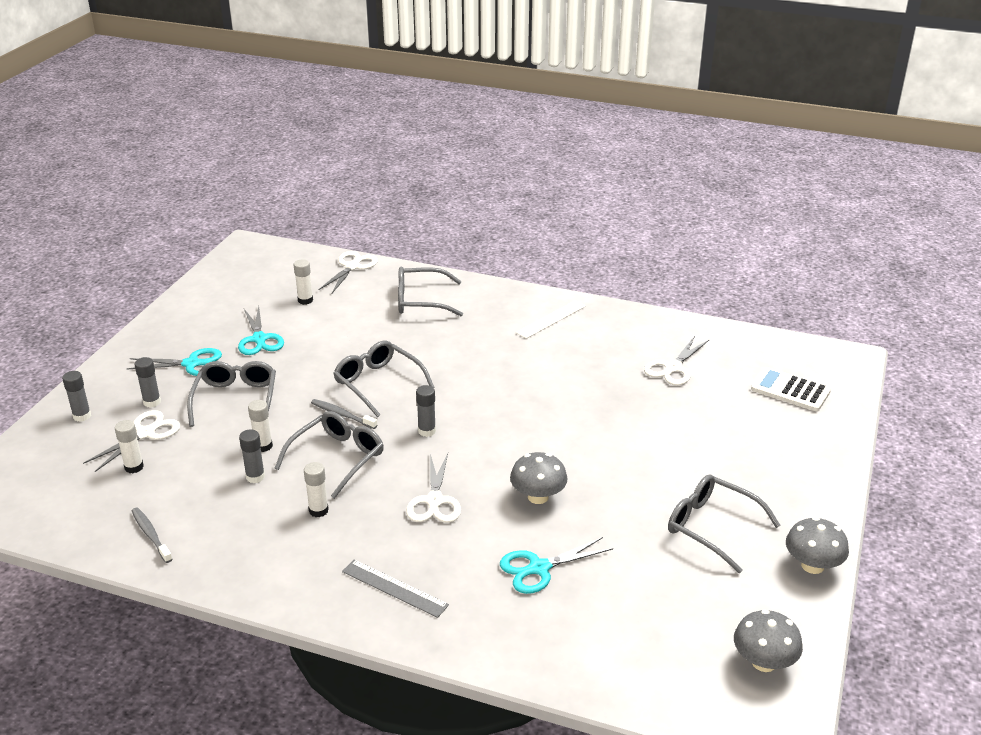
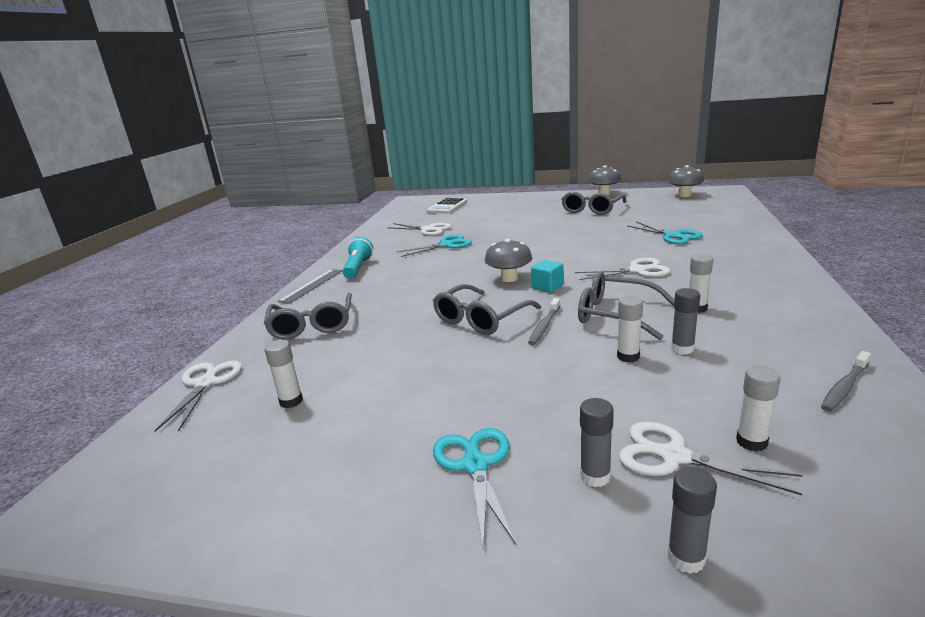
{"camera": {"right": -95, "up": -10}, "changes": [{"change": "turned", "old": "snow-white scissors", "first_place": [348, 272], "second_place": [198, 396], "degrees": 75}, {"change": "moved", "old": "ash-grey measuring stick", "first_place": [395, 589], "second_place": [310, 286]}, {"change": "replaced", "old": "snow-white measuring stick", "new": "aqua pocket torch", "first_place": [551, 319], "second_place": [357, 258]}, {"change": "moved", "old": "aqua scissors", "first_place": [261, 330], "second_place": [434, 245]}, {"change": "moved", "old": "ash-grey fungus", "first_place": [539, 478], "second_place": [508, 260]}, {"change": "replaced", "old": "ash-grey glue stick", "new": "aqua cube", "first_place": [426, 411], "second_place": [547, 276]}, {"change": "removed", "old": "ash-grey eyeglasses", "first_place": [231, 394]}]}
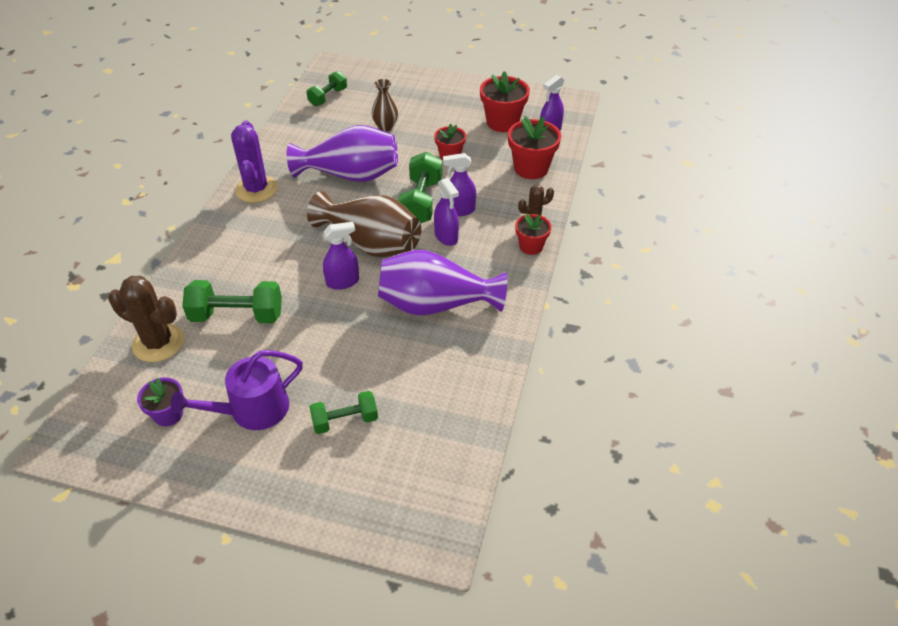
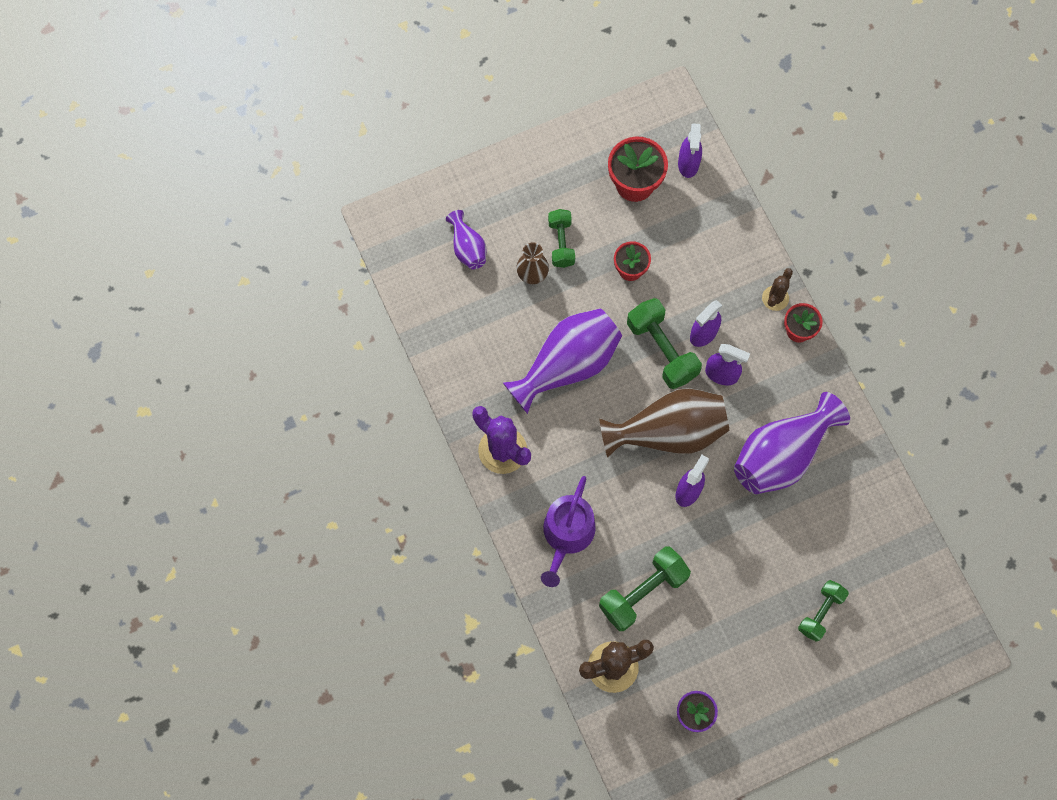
{"camera": {"right": -40, "up": 25}, "changes": [{"change": "added", "new": "violet vase", "second_place": [466, 239]}, {"change": "moved", "old": "violet watering pot", "first_place": [237, 390], "second_place": [568, 531]}, {"change": "moved", "old": "leaf-green dumbbell", "first_place": [327, 88], "second_place": [561, 238]}, {"change": "removed", "old": "red plant pot", "first_place": [534, 147]}]}
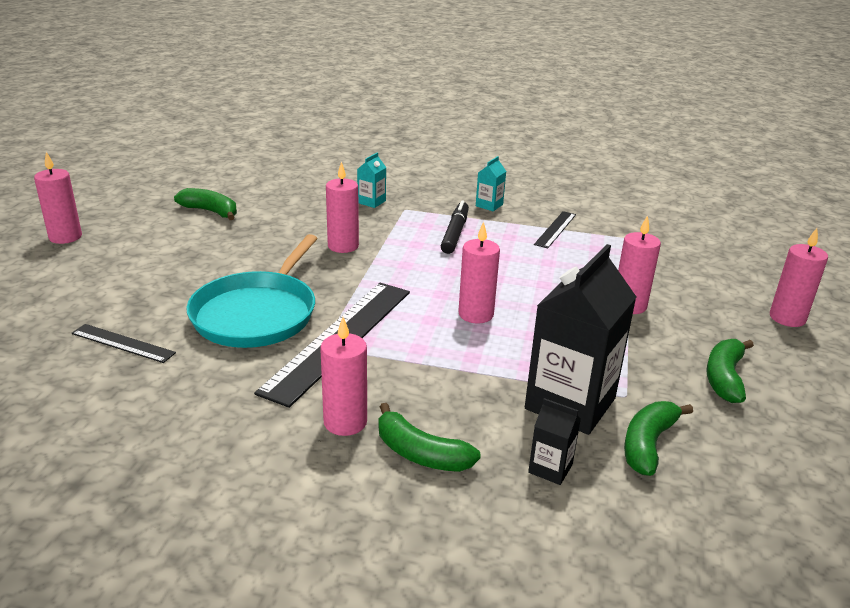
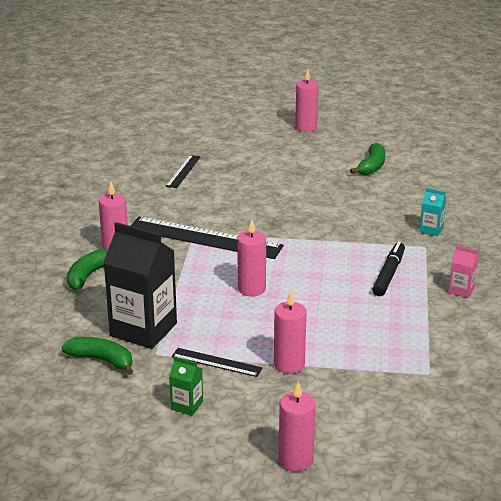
{"camera": {"right": 85, "up": 0}, "changes": [{"change": "replaced", "old": "leaf-green banana", "new": "leaf-green carton", "first_place": [730, 371], "second_place": [186, 386]}, {"change": "moved", "old": "ebony measuring stick", "first_place": [555, 229], "second_place": [217, 362]}, {"change": "turned", "old": "ebony marker pen", "first_place": [455, 227], "second_place": [388, 269], "degrees": -75}, {"change": "recoloured", "old": "aqua carton", "new": "rose-pink carton", "first_place": [491, 183], "second_place": [463, 271]}, {"change": "removed", "old": "aqua skillet", "first_place": [252, 291]}, {"change": "removed", "old": "rose-pink pillar candle", "first_place": [342, 207]}, {"change": "removed", "old": "ebony carton", "first_place": [554, 441]}]}
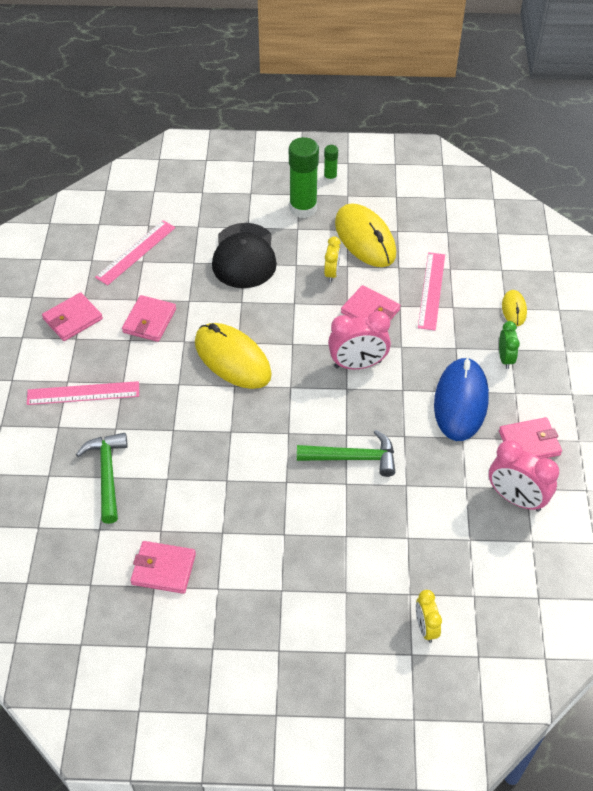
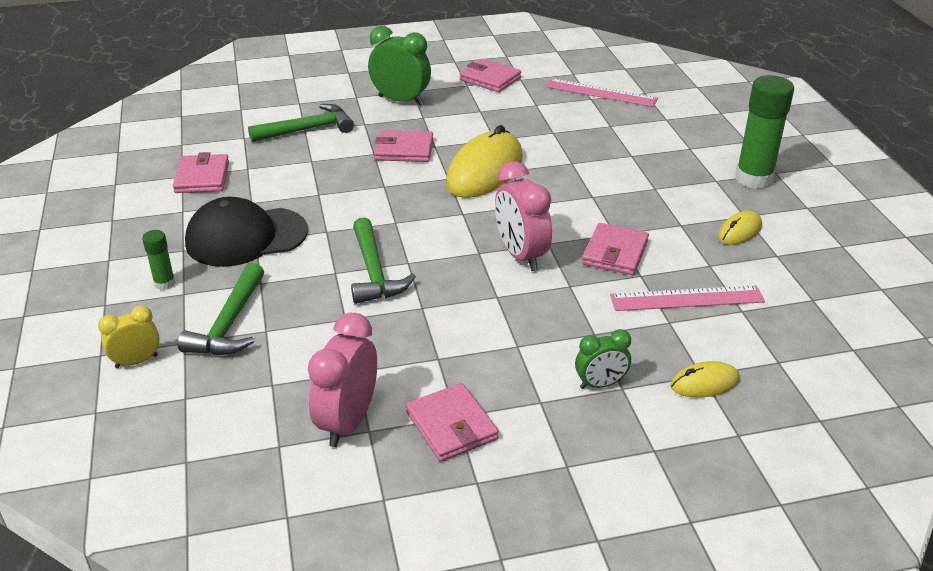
{"camera": {"right": 75, "up": -15}, "changes": [{"change": "moved", "old": "leaf-green glue stick", "first_place": [331, 164], "second_place": [159, 260]}, {"change": "added", "new": "leaf-green hammer", "second_place": [221, 309]}, {"change": "moved", "old": "ebony peaked cap", "first_place": [244, 255], "second_place": [246, 232]}, {"change": "replaced", "old": "rose-pink measuring stick", "new": "leaf-green alarm clock", "first_place": [83, 393], "second_place": [399, 66]}, {"change": "moved", "old": "rose-pink wallet", "first_place": [149, 318], "second_place": [403, 146]}, {"change": "resized", "old": "yellow computer mouse", "first_place": [365, 235], "second_place": [740, 228], "factor": 0.49}, {"change": "removed", "old": "yellow alarm clock", "first_place": [332, 259]}, {"change": "removed", "old": "royal blue computer mouse", "first_place": [461, 399]}]}
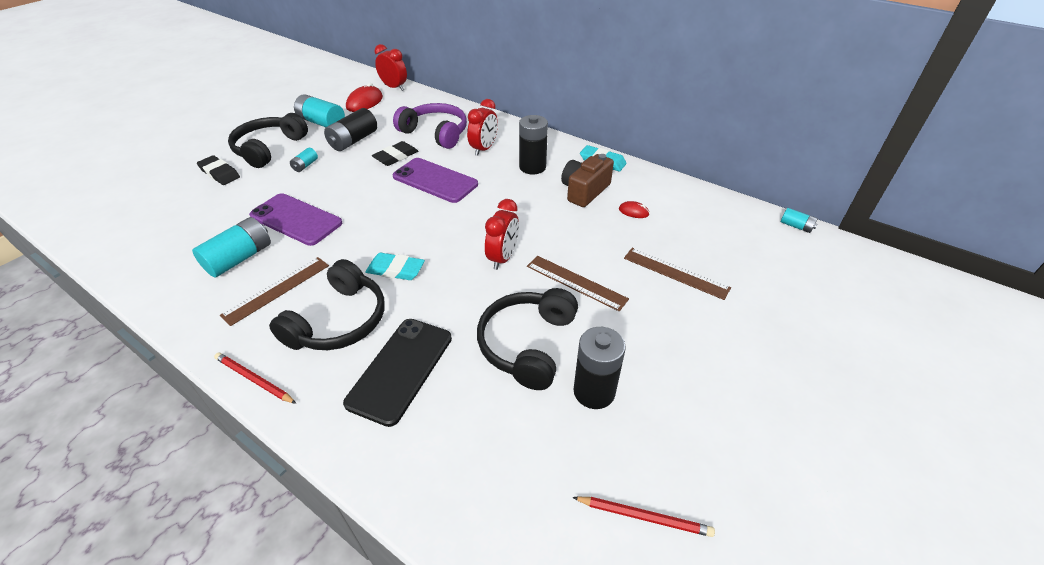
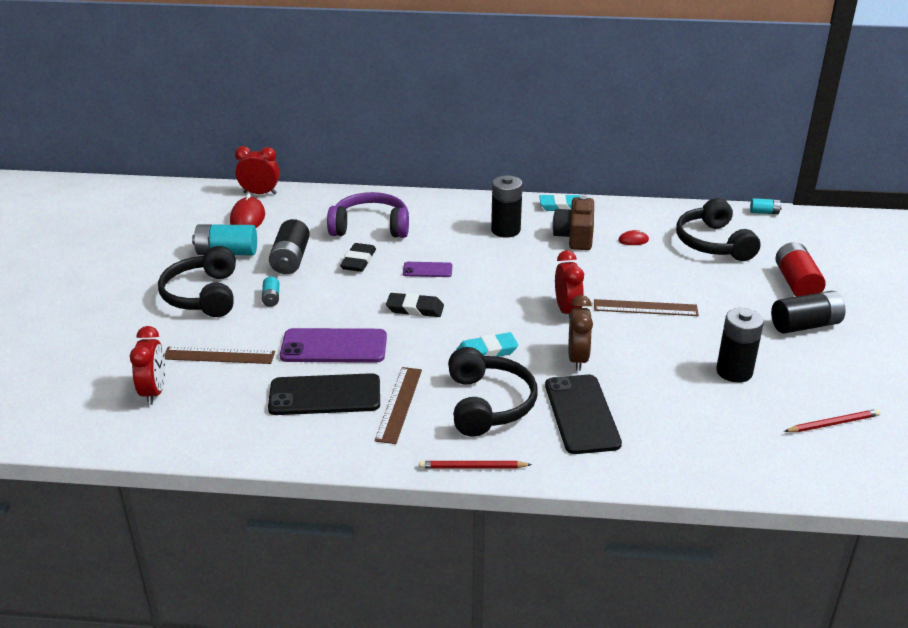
{"camera": {"right": -30, "up": -10}, "changes": [{"change": "moved", "old": "red alarm clock", "first_place": [482, 127], "second_place": [147, 365]}, {"change": "moved", "old": "dark brown measuring stick", "first_place": [677, 274], "second_place": [219, 355]}, {"change": "replaced", "old": "aqua AA battery", "new": "ebony phone", "first_place": [231, 247], "second_place": [324, 394]}, {"change": "moved", "old": "ebony gum eraser", "first_place": [218, 170], "second_place": [415, 305]}, {"change": "resized", "old": "violet phone", "first_place": [435, 180], "second_place": [428, 269], "factor": 0.53}, {"change": "added", "new": "dark brown alarm clock", "second_place": [581, 333]}, {"change": "moved", "old": "ebony headphones", "first_place": [527, 339], "second_place": [718, 229]}, {"change": "added", "new": "ebony AA battery", "second_place": [808, 312]}, {"change": "added", "new": "red AA battery", "second_place": [800, 269]}]}
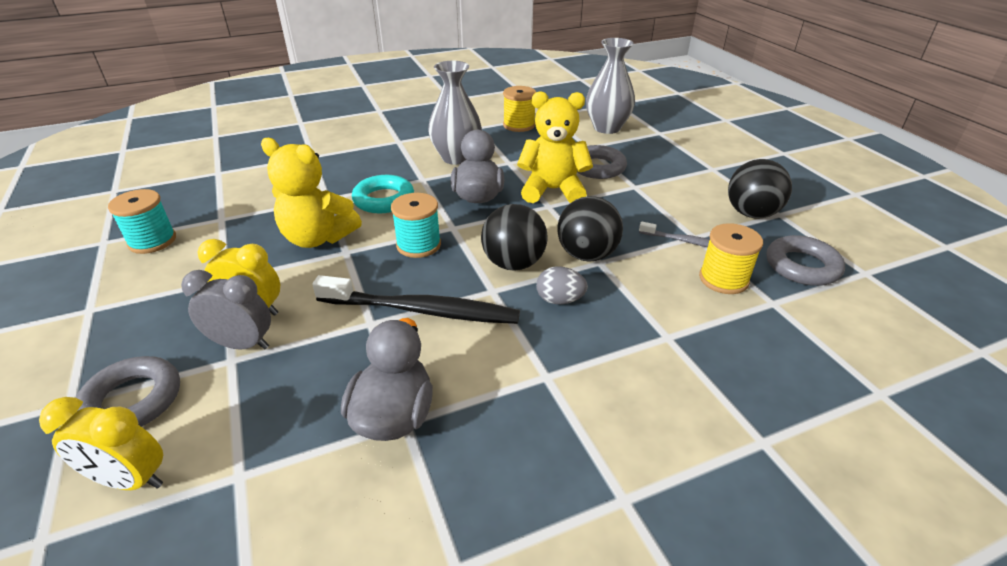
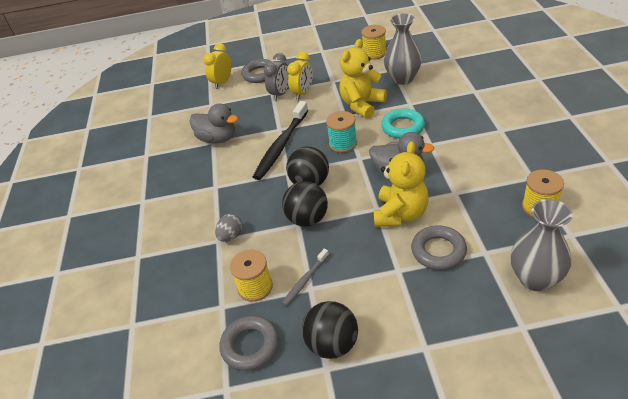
{"camera": {"right": 110, "up": 5}, "changes": [{"change": "moved", "old": "ash-grey egg shape", "first_place": [562, 285], "second_place": [228, 228]}, {"change": "recoloured", "old": "aqua reel of thread", "new": "yellow reel of thread", "first_place": [142, 221], "second_place": [373, 42]}, {"change": "moved", "old": "ash-grey vase", "first_place": [455, 113], "second_place": [403, 49]}]}
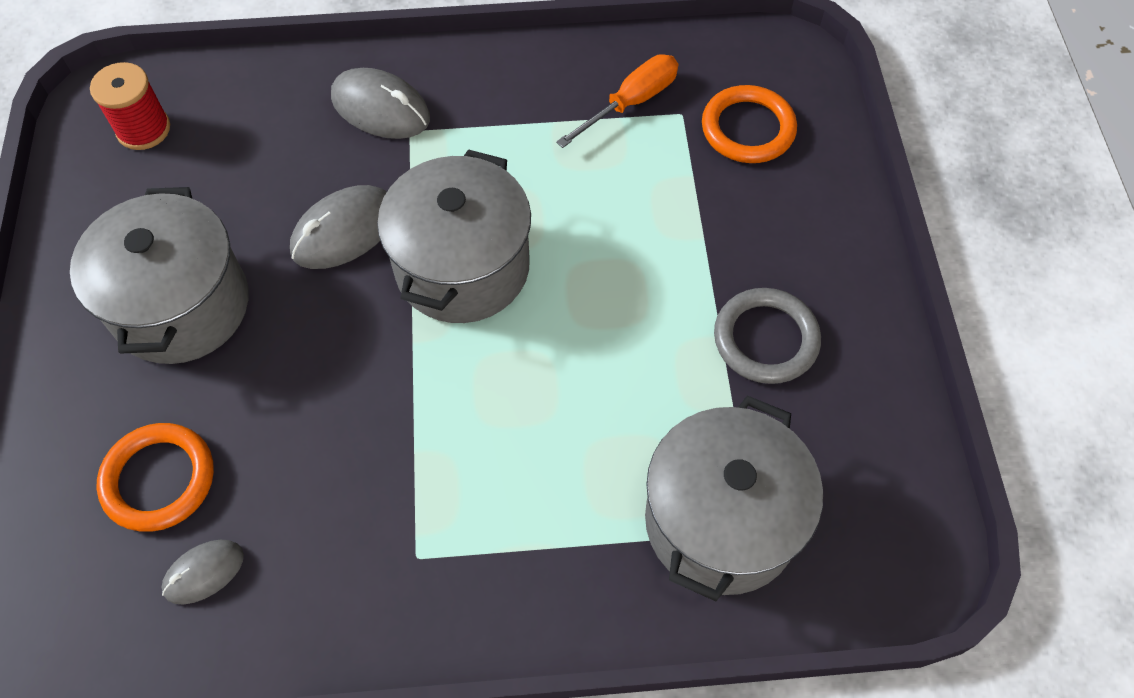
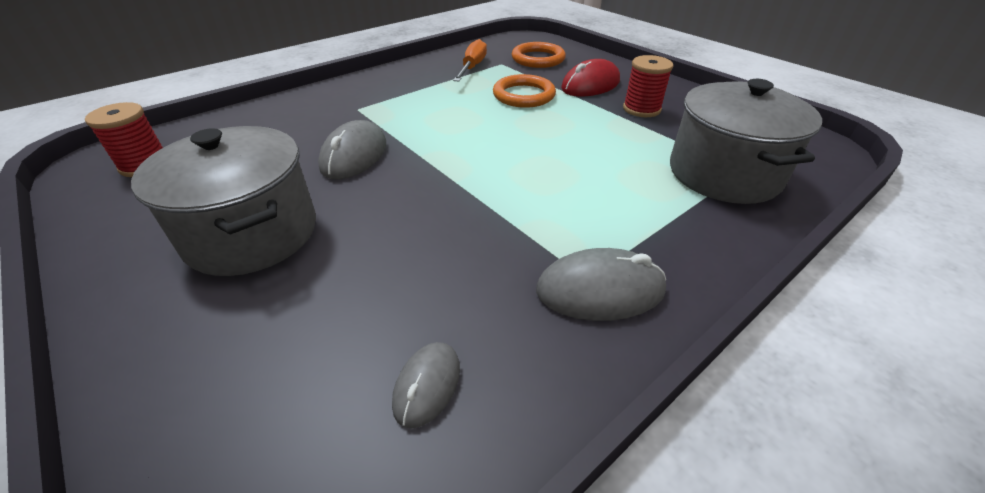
{"camera": {"right": -35, "up": -20}, "changes": [{"change": "moved", "old": "orange hoop", "first_place": [155, 477], "second_place": [524, 91]}, {"change": "moved", "old": "ash-grey computer mouse", "first_place": [380, 103], "second_place": [601, 284]}, {"change": "added", "new": "red computer mouse", "second_place": [590, 77]}, {"change": "replaced", "old": "ash-grey hoop", "new": "red reel of thread", "first_place": [767, 336], "second_place": [648, 86]}, {"change": "removed", "old": "ash-grey cooking pot", "first_place": [454, 236]}]}
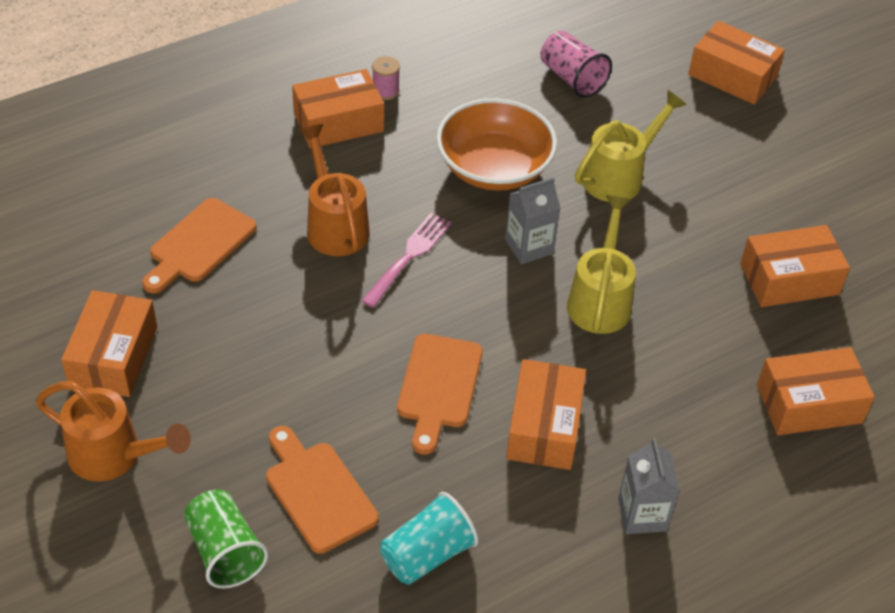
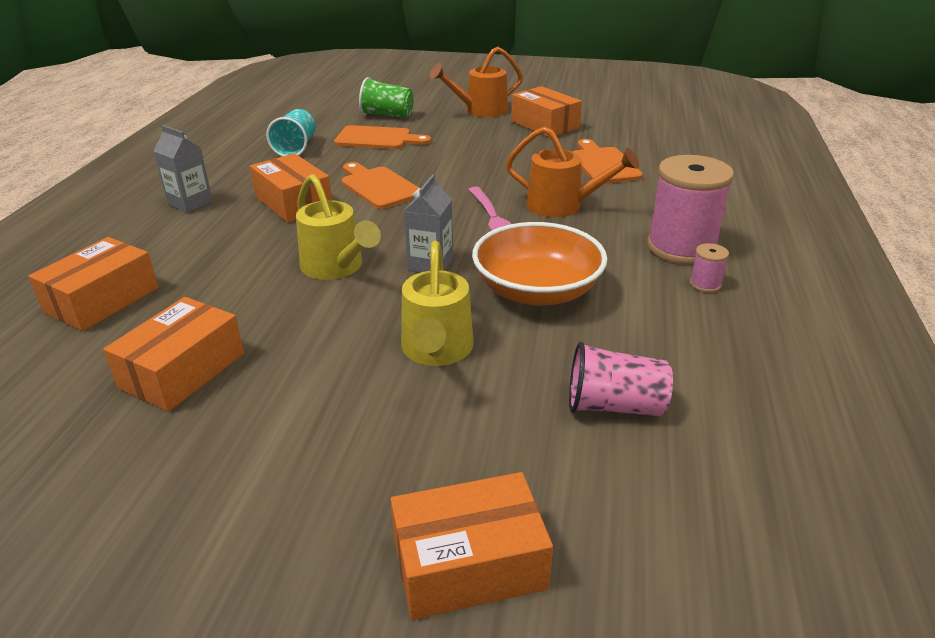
{"camera": {"right": 135, "up": -15}, "changes": [{"change": "replaced", "old": "orange package", "new": "rose-pink reel of thread", "first_place": [338, 108], "second_place": [690, 210]}]}
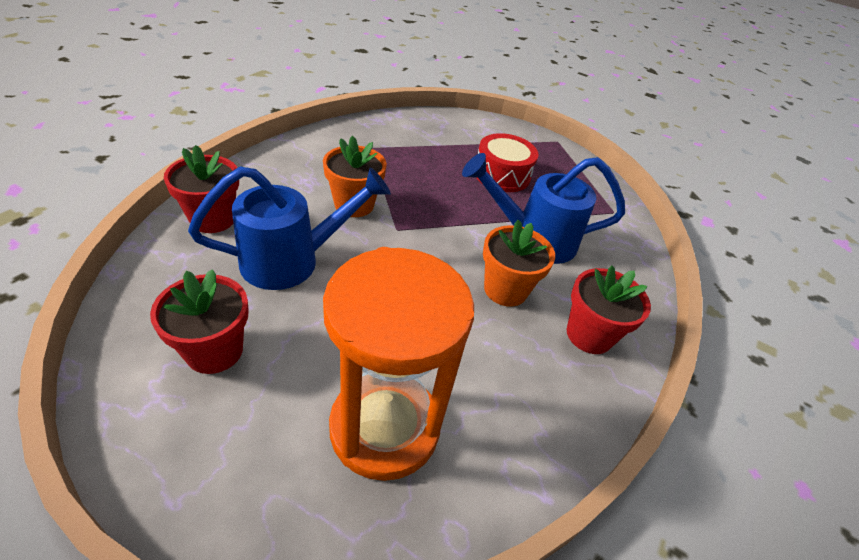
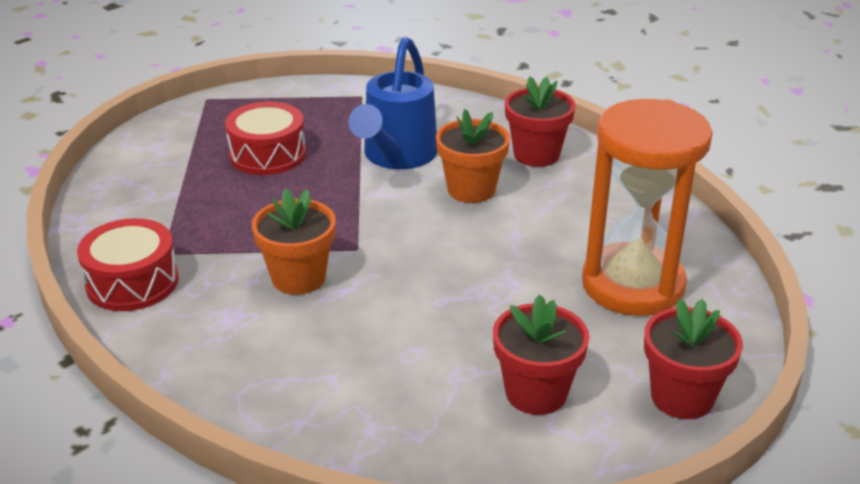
{"camera": {"right": -70, "up": -10}, "changes": [{"change": "added", "new": "red snare drum", "second_place": [128, 264]}, {"change": "moved", "old": "red plant pot", "first_place": [201, 189], "second_place": [693, 359]}, {"change": "removed", "old": "royal blue watering pot", "first_place": [289, 228]}]}
